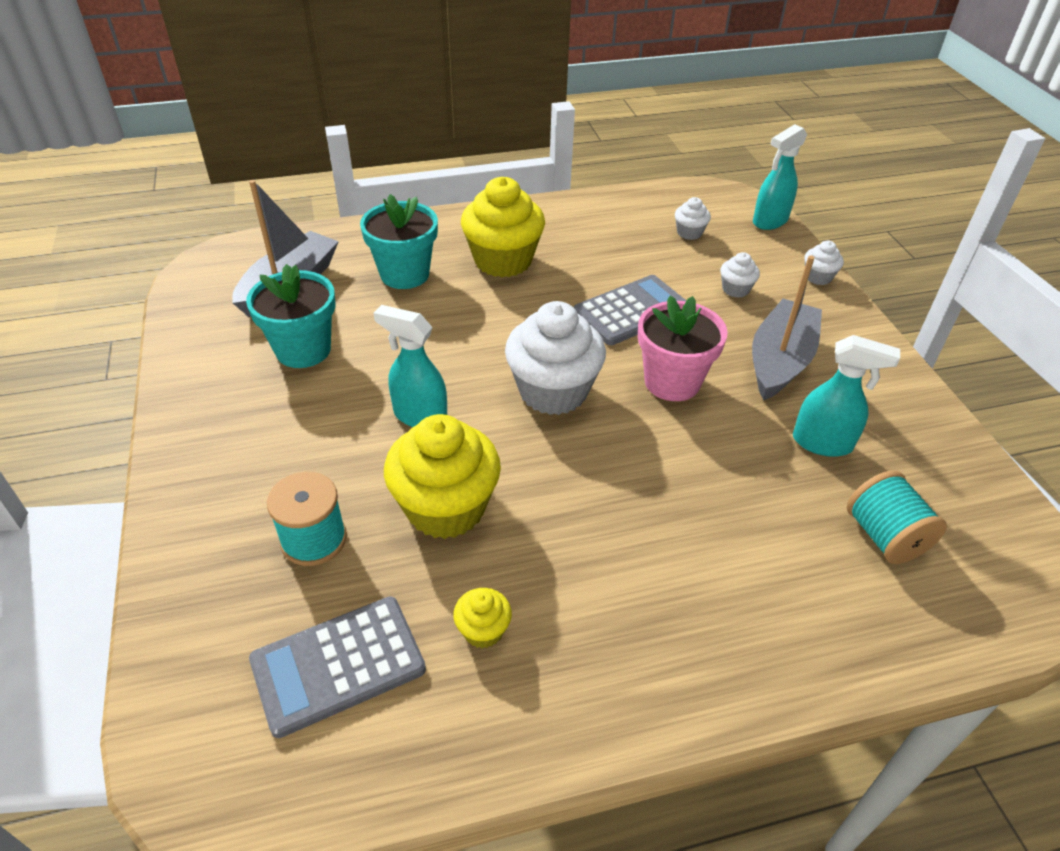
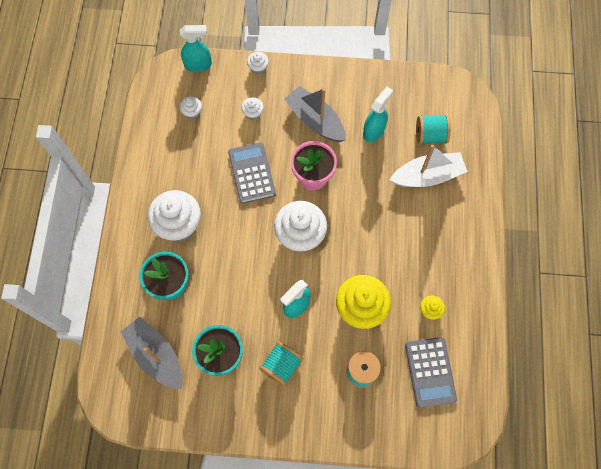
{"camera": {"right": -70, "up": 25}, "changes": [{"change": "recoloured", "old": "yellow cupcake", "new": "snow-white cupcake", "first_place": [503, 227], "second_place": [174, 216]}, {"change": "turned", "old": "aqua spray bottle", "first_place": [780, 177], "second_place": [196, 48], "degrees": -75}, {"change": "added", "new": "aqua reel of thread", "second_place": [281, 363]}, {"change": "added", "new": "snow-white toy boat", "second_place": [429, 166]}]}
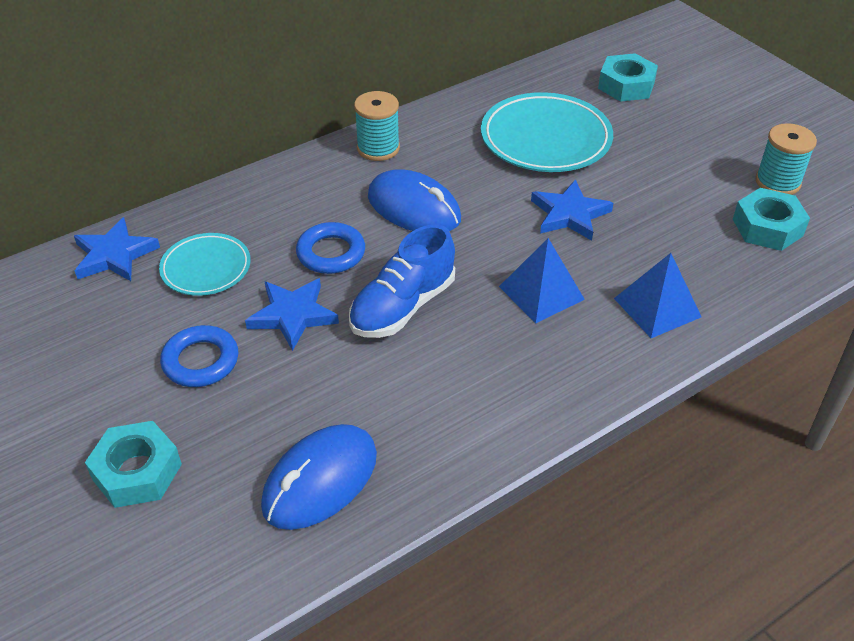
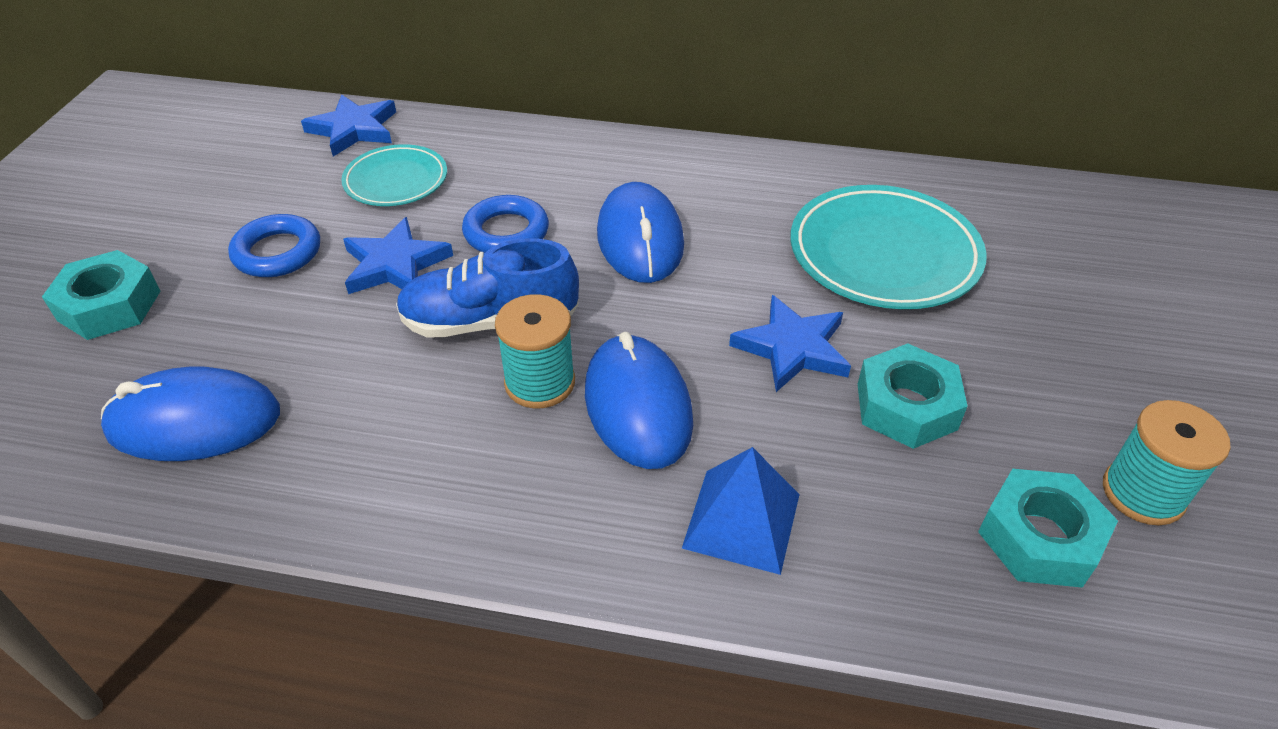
{"camera": {"right": 45, "up": 0}, "changes": [{"change": "moved", "old": "aqua reel of thread", "first_place": [377, 126], "second_place": [535, 351]}, {"change": "replaced", "old": "royal blue pyramid shape", "new": "royal blue computer mouse", "first_place": [542, 281], "second_place": [639, 400]}, {"change": "moved", "old": "aqua hexagon nut", "first_place": [628, 77], "second_place": [912, 396]}]}
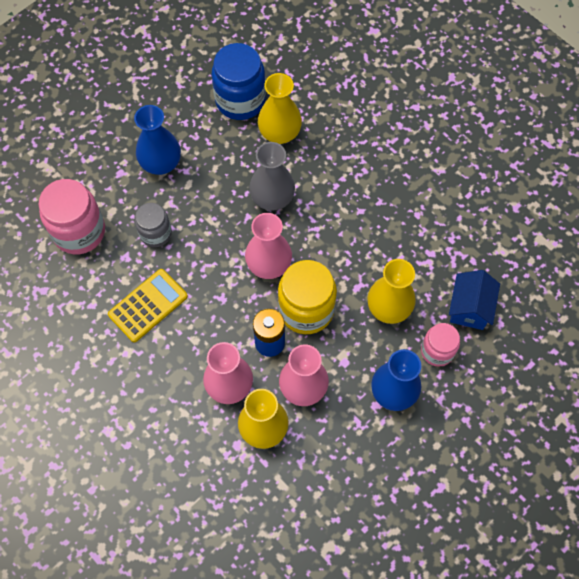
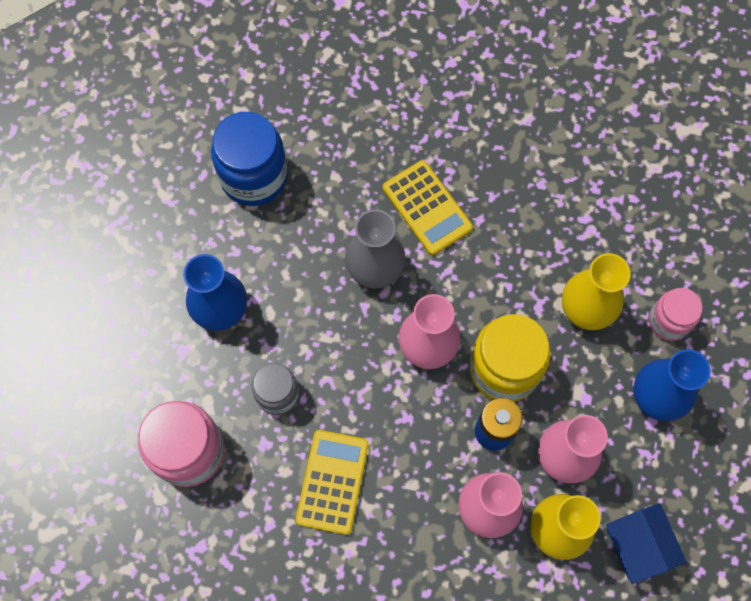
{"camera": {"right": -35, "up": 5}, "changes": [{"change": "added", "new": "yellow adding machine", "second_place": [428, 207]}, {"change": "moved", "old": "royal blue toy house", "first_place": [474, 300], "second_place": [646, 543]}, {"change": "removed", "old": "yellow vase", "first_place": [280, 108]}]}
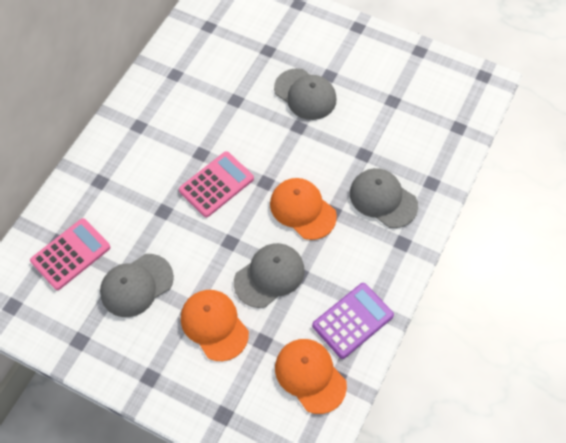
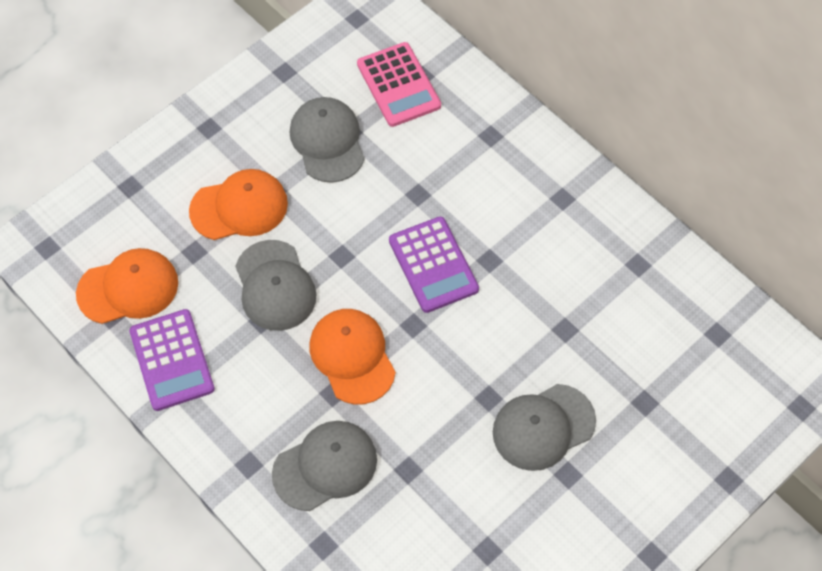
{"camera": {"right": 110, "up": 0}, "changes": [{"change": "turned", "old": "orange peaked cap", "first_place": [303, 209], "second_place": [353, 357], "degrees": -90}, {"change": "recoloured", "old": "rose-pink adding machine", "new": "violet adding machine", "first_place": [216, 184], "second_place": [434, 265]}]}
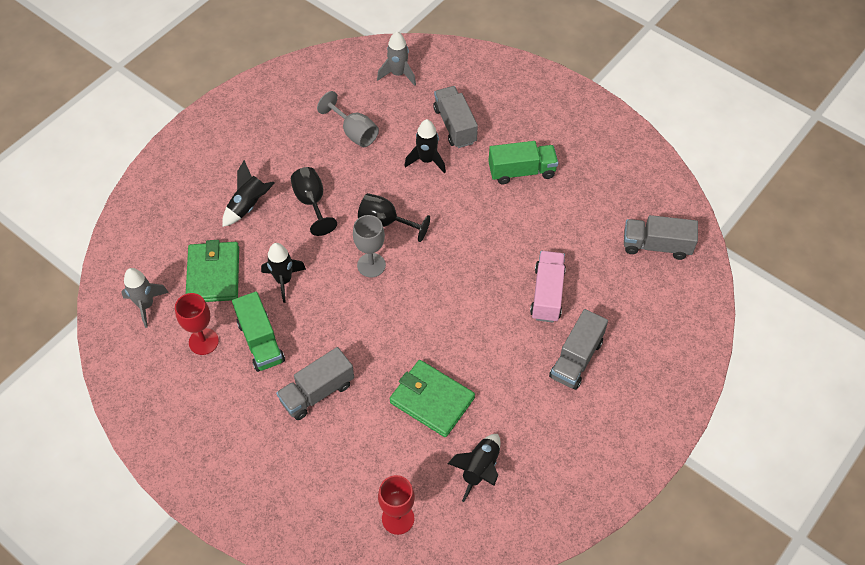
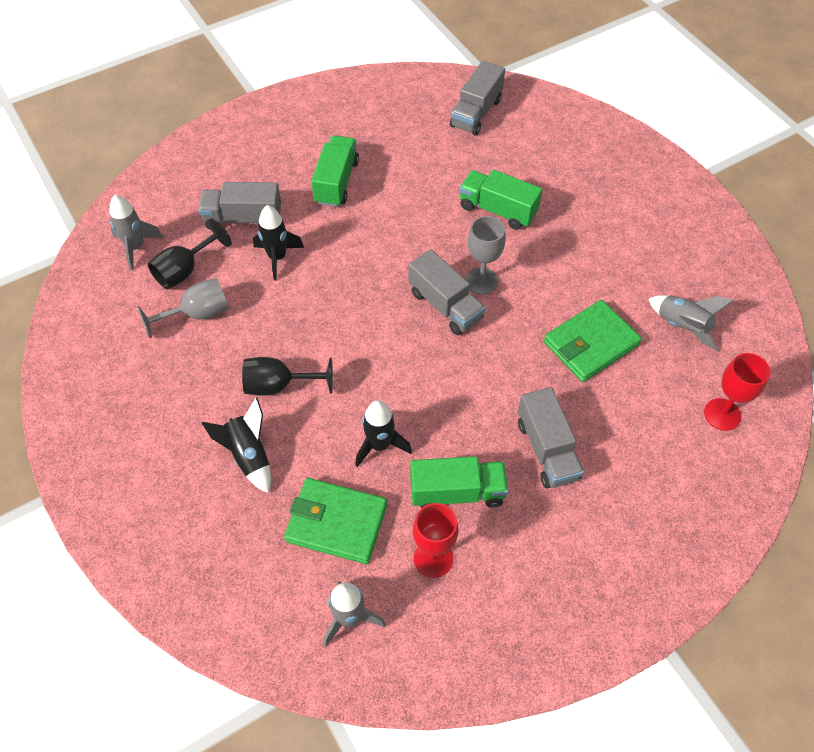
{"camera": {"right": -70, "up": 0}, "changes": [{"change": "moved", "old": "ebony goblet", "first_place": [394, 217], "second_place": [189, 254]}, {"change": "moved", "old": "ash-grey lorry", "first_place": [578, 349], "second_place": [447, 292]}, {"change": "recoloured", "old": "rose-pink lorry", "new": "leaf-green lorry", "first_place": [548, 287], "second_place": [501, 200]}, {"change": "moved", "old": "ash-grey goblet", "first_place": [369, 246], "second_place": [485, 255]}, {"change": "recoloured", "old": "ebony toy rocket", "new": "ash-grey toy rocket", "first_place": [473, 468], "second_place": [691, 323]}]}
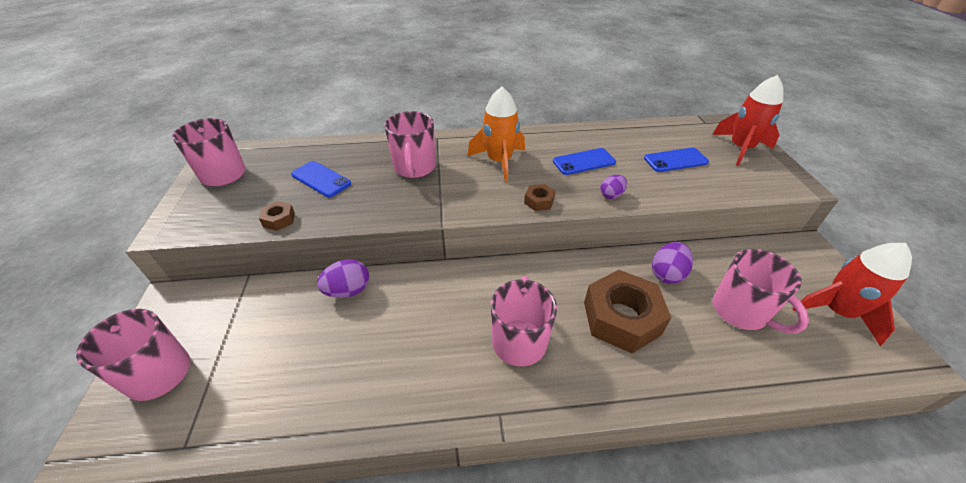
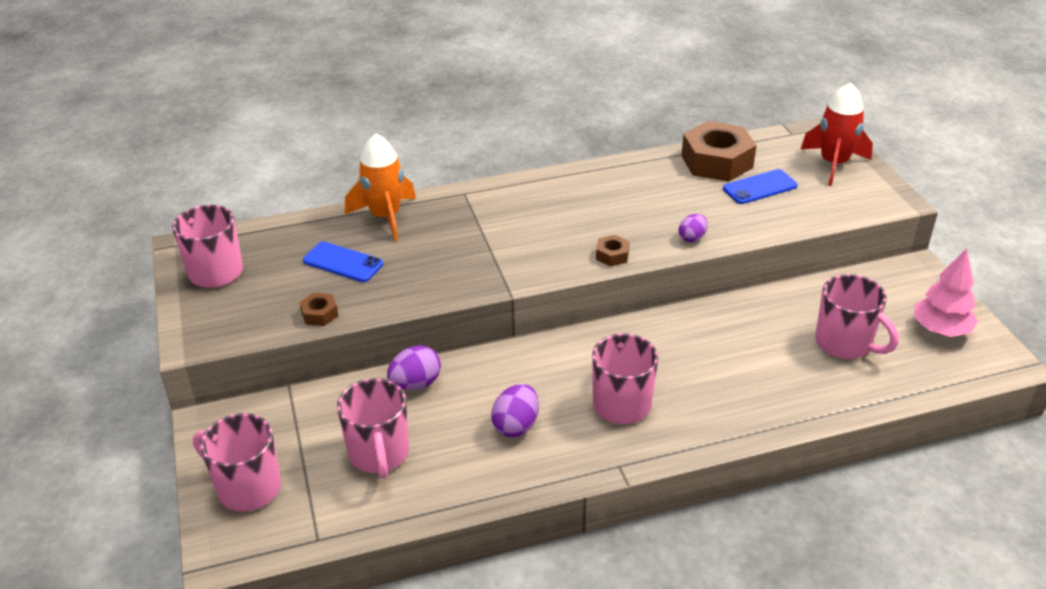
{"camera": {"right": -10, "up": -5}, "changes": [{"change": "moved", "old": "rose-pink mug", "first_place": [410, 144], "second_place": [373, 428]}, {"change": "moved", "old": "orange toy rocket", "first_place": [496, 134], "second_place": [380, 187]}, {"change": "moved", "old": "violet egg shape", "first_place": [672, 263], "second_place": [515, 410]}, {"change": "moved", "old": "dark brown hexagon nut", "first_place": [627, 311], "second_place": [719, 151]}, {"change": "replaced", "old": "red toy rocket", "new": "rose-pink fir tree", "first_place": [852, 294], "second_place": [946, 292]}, {"change": "removed", "old": "royal blue phone", "first_place": [584, 161]}]}
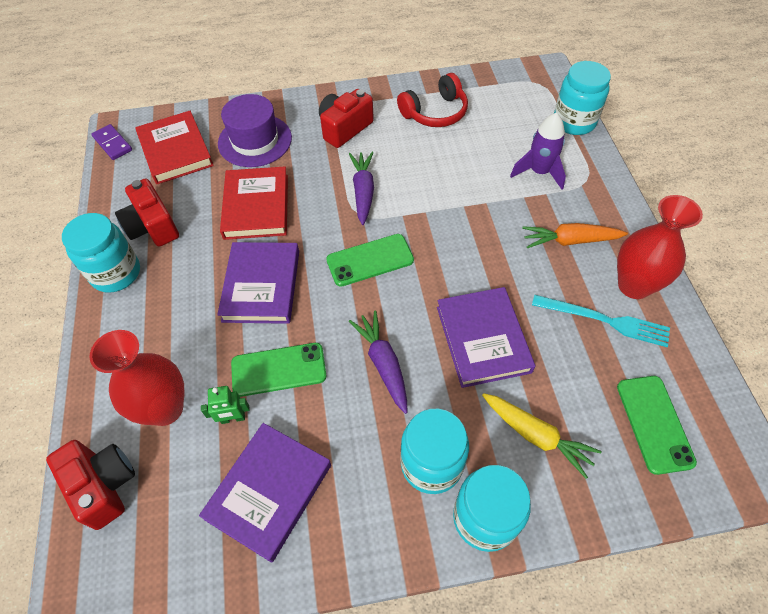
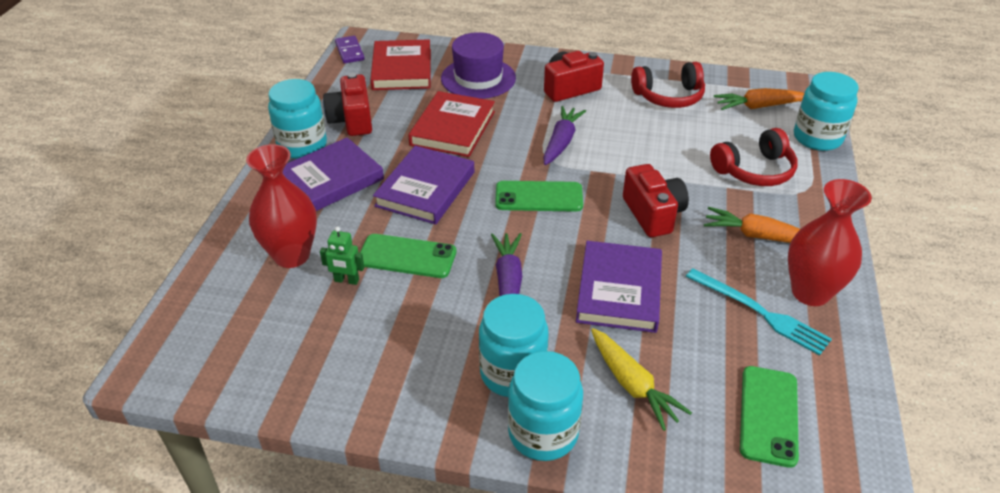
{"camera": {"right": 20, "up": -15}, "changes": [{"change": "moved", "old": "violet book", "first_place": [265, 493], "second_place": [333, 174]}, {"change": "moved", "old": "red photo camera", "first_place": [90, 485], "second_place": [656, 200]}, {"change": "replaced", "old": "violet toy rocket", "new": "red headphones", "first_place": [538, 151], "second_place": [754, 157]}, {"change": "added", "new": "orange carrot", "second_place": [759, 99]}]}
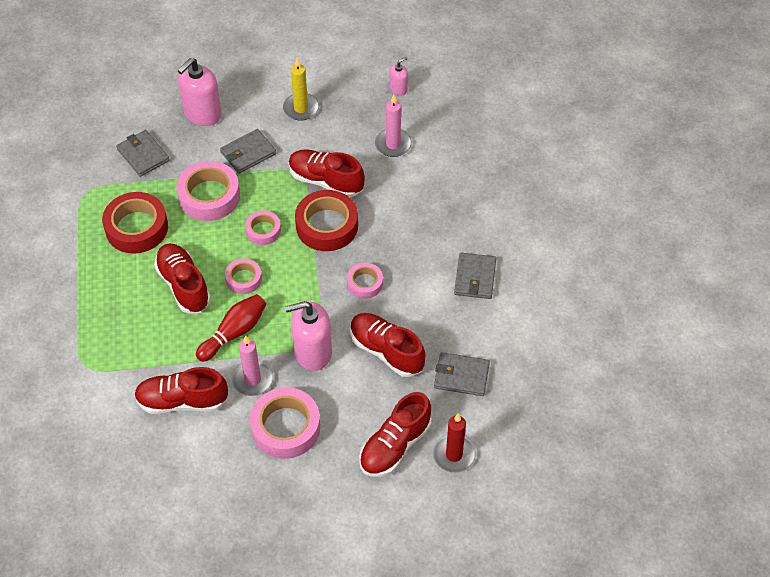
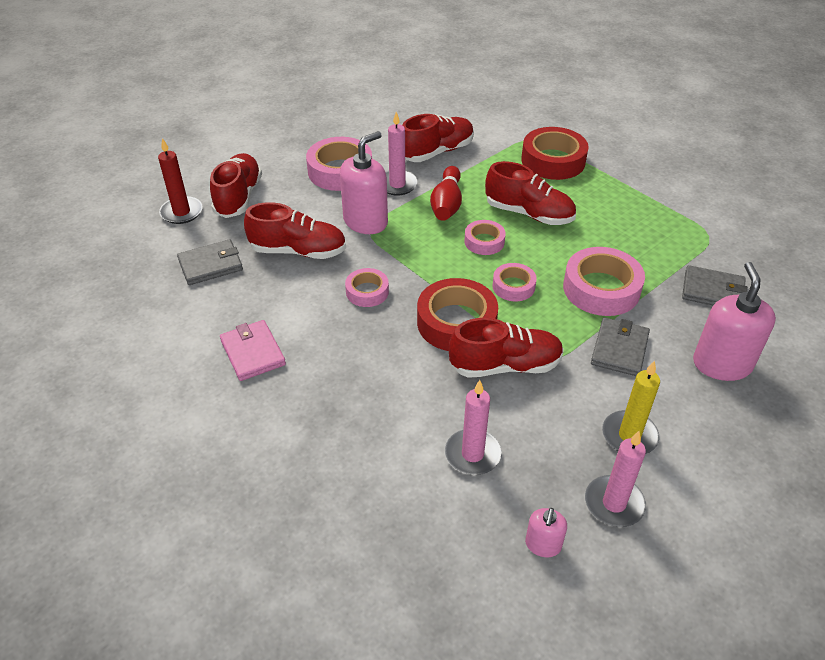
{"camera": {"right": 145, "up": -10}, "changes": [{"change": "recoloured", "old": "ash-grey wallet", "new": "rose-pink wallet", "first_place": [475, 276], "second_place": [253, 350]}, {"change": "moved", "old": "red roll of tape", "first_place": [135, 223], "second_place": [555, 153]}, {"change": "added", "new": "rose-pink pillar candle", "second_place": [615, 479]}]}
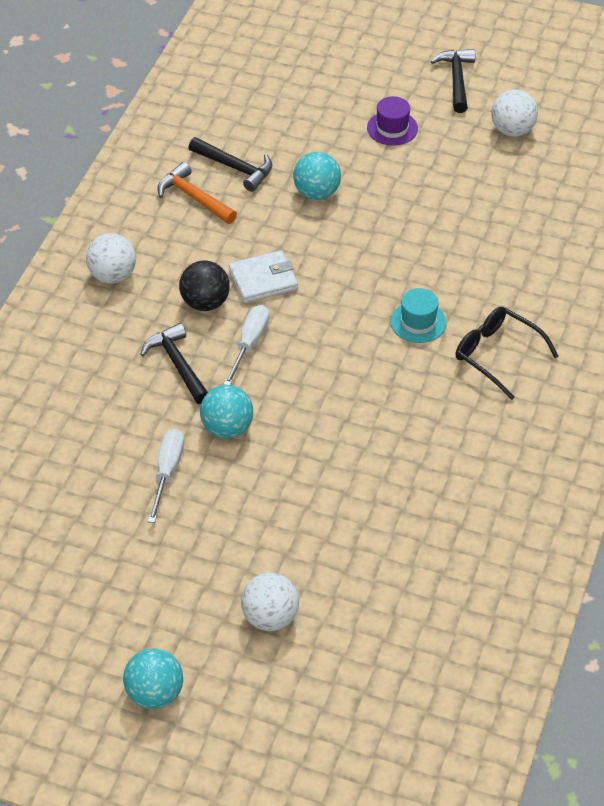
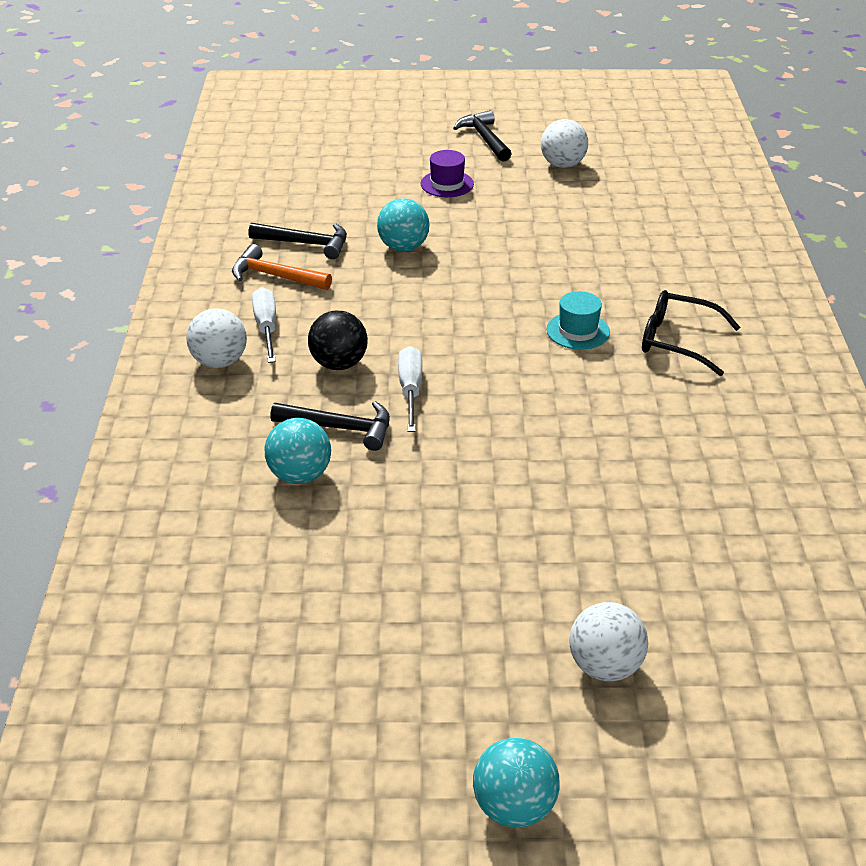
{"camera": {"right": -20, "up": -10}, "changes": [{"change": "moved", "old": "snow-white flat screwdriver", "first_place": [166, 476], "second_place": [264, 325]}, {"change": "moved", "old": "aqua ball", "first_place": [226, 411], "second_place": [298, 451]}, {"change": "turned", "old": "ebony hammer", "first_place": [174, 363], "second_place": [330, 426], "degrees": 150}, {"change": "removed", "old": "snow-white wallet", "first_place": [263, 276]}]}
